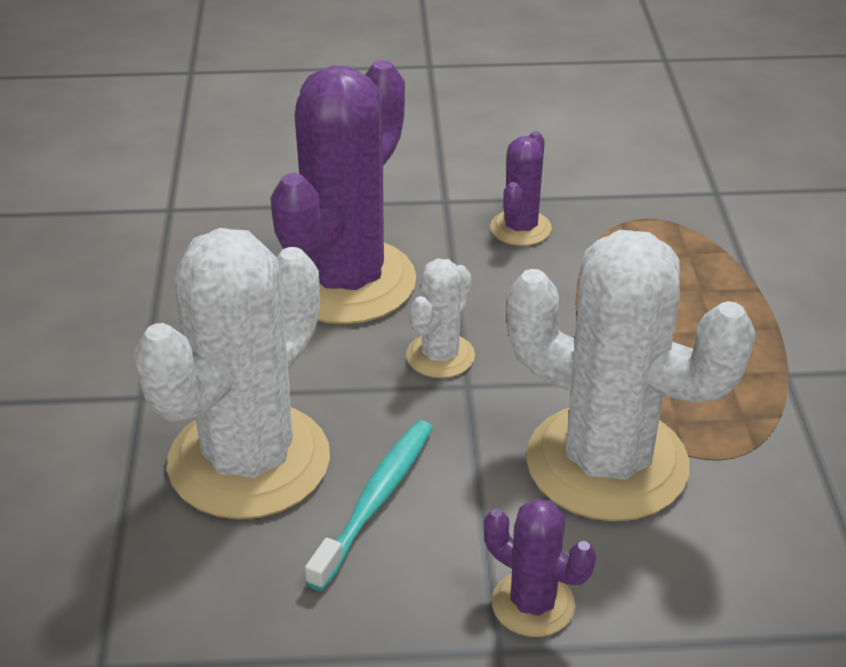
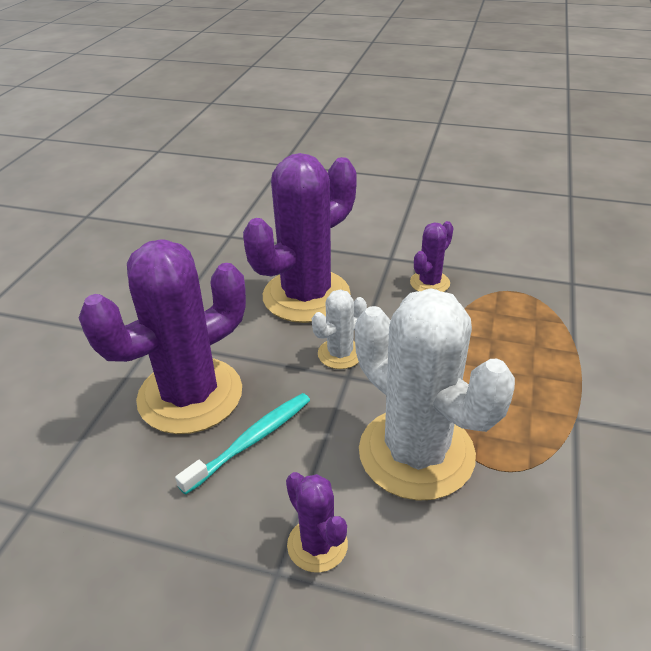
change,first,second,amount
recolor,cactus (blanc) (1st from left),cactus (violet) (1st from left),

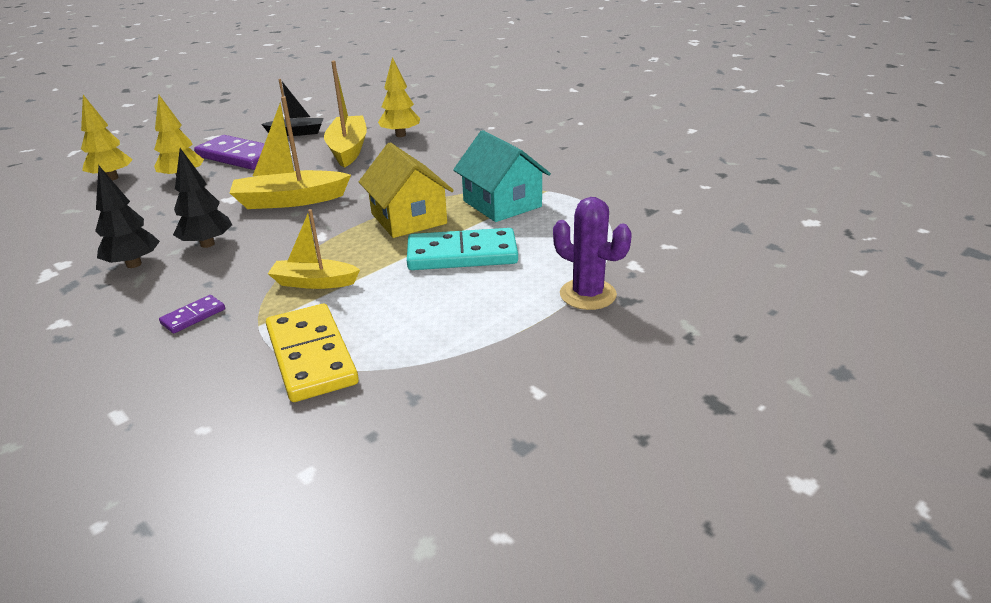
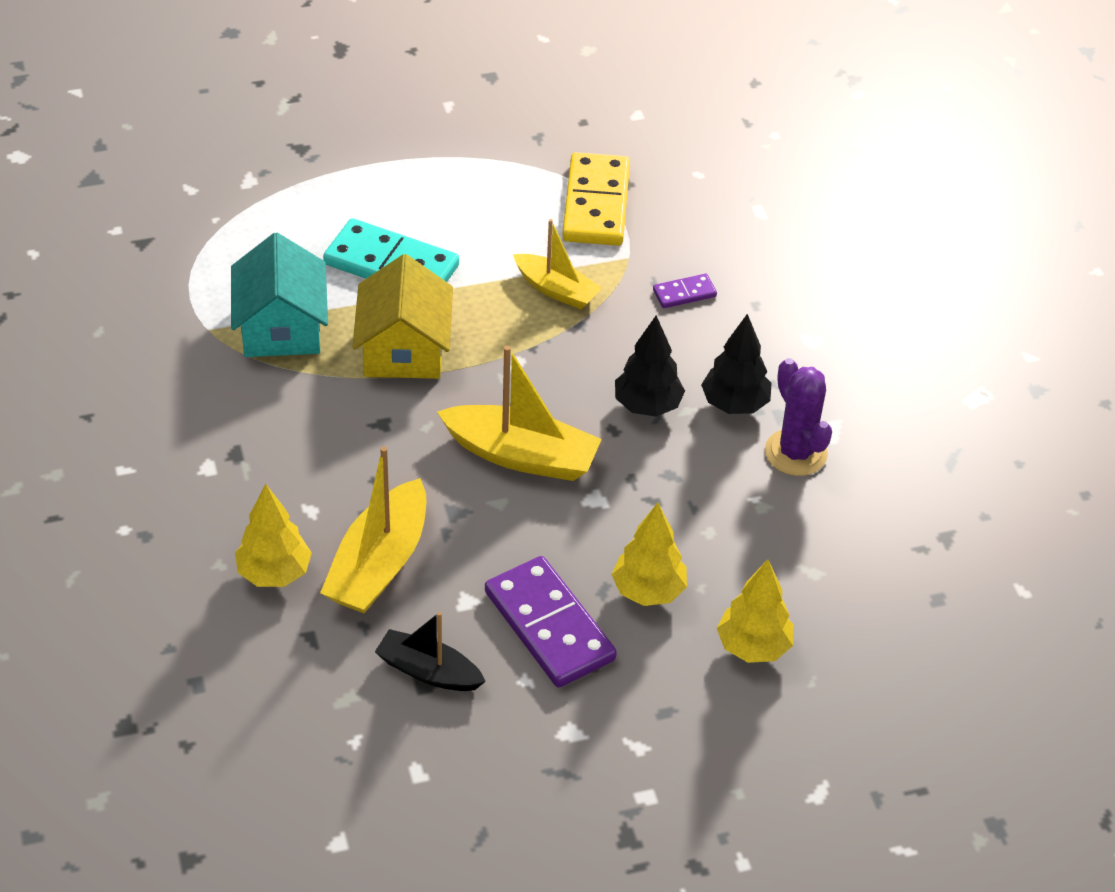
change,first,second,amount
move,cactus (violet),,

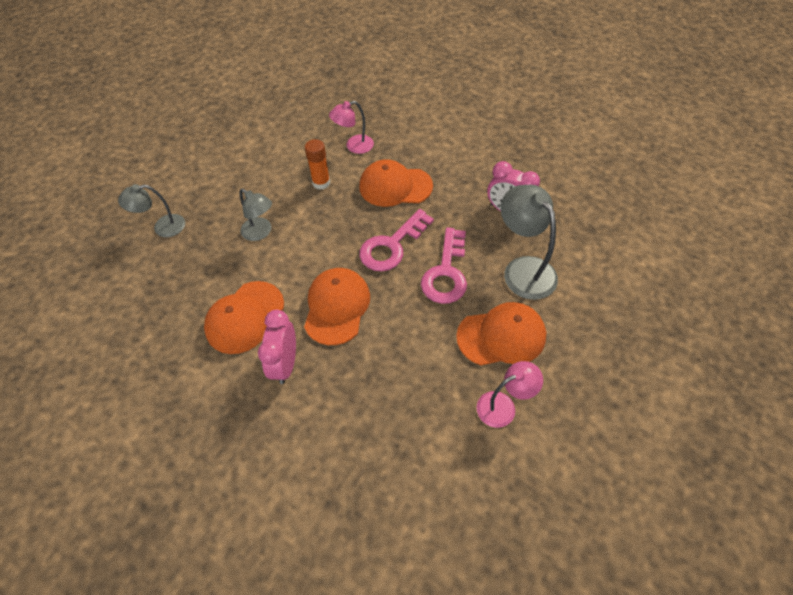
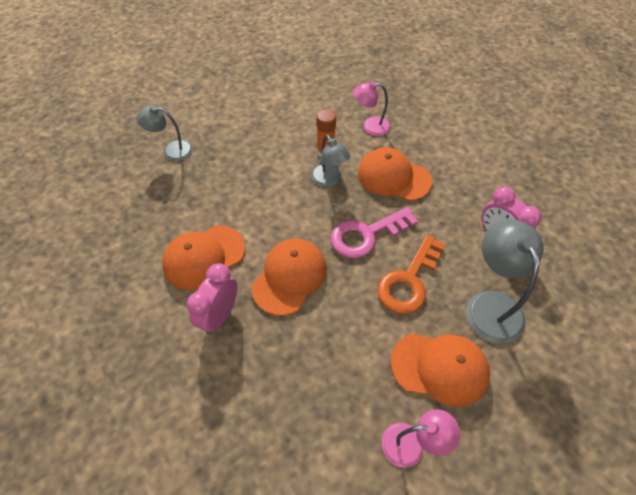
change,first,second,amount
move,lampe (gris) (2nd from left),,
recolor,clé (rose) (2nd from left),clé (orange),

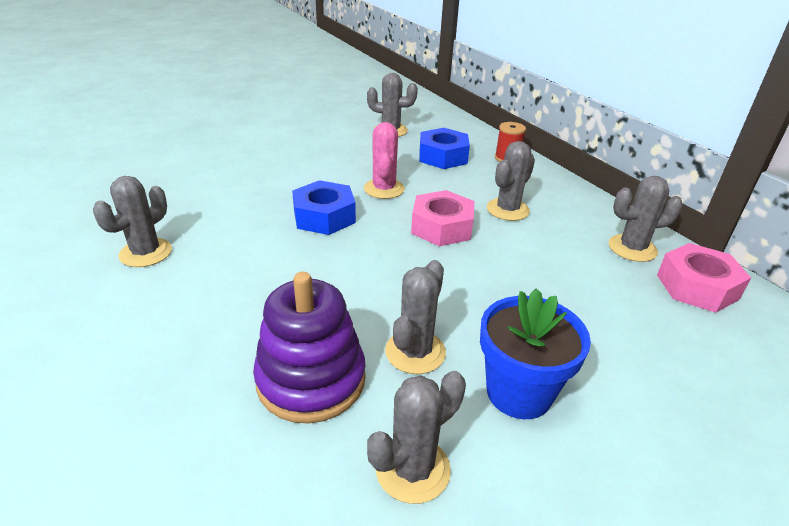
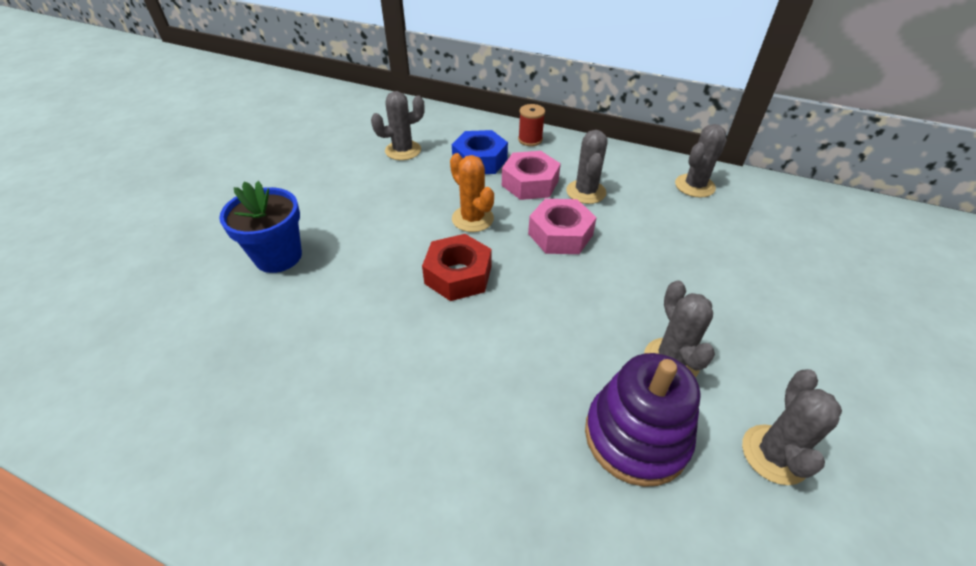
change,first,second,amount
delete,cactus (gris) (1st from left),,
move,pot de fleurs (bleu),,
move,écrou (rose) (2nd from left in the first image),écrou (rose) (1st from left),
recolor,écrou (bleu) (1st from left),écrou (rouge),
recolor,cactus (rose),cactus (orange),

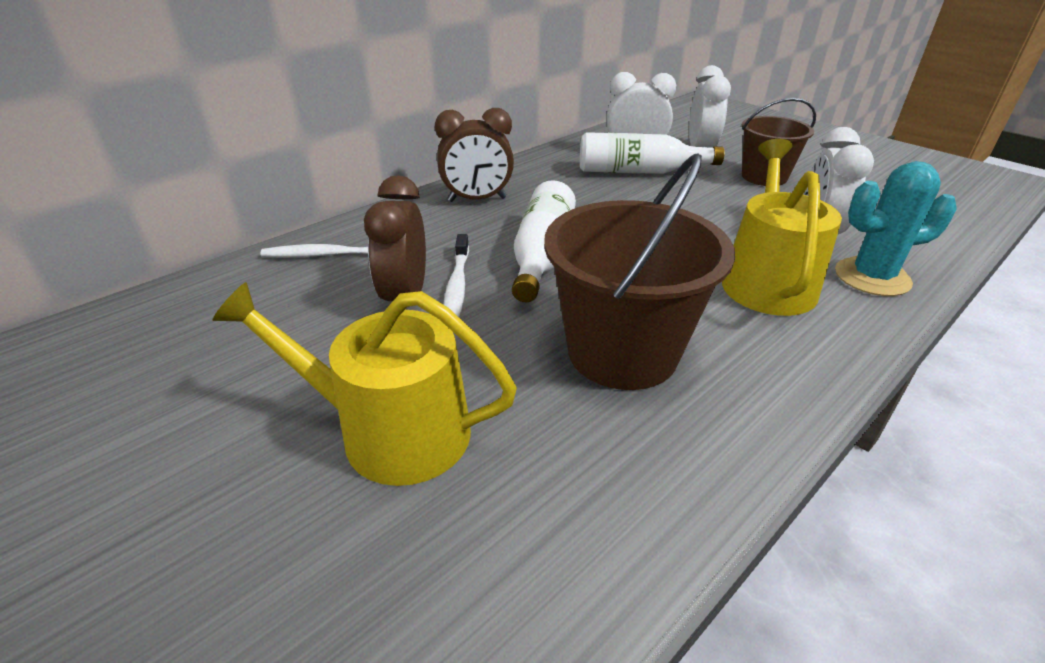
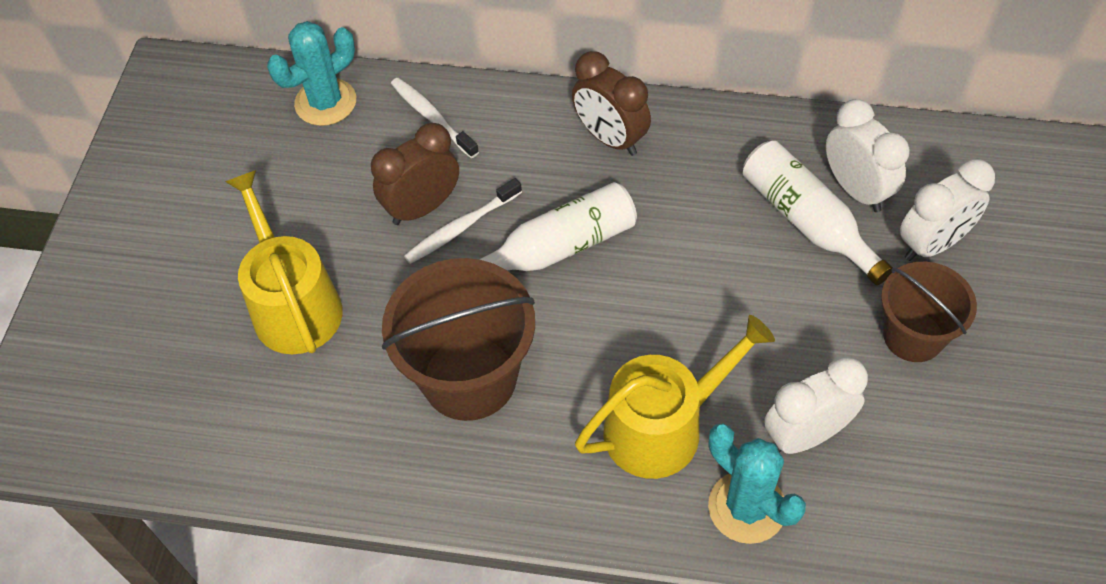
change,first,second,amount
insert,,cactus (turquoise) (1st from left),

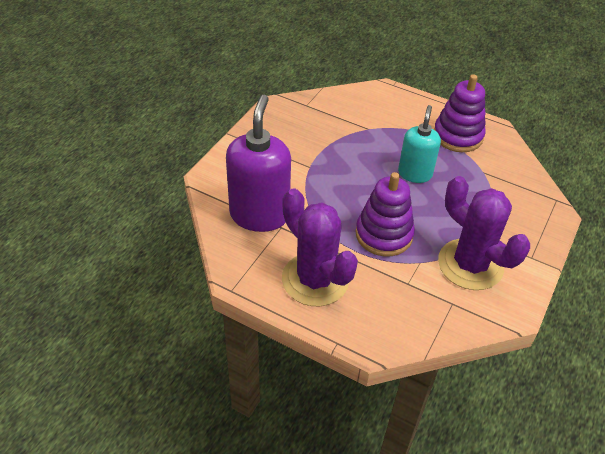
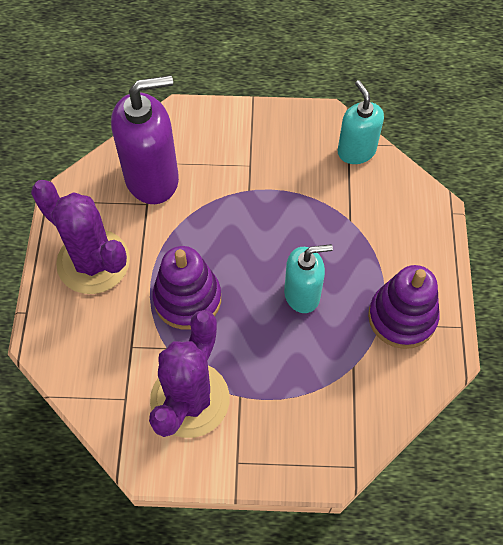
change,first,second,amount
insert,,distributeur de savon (turquoise) (2nd from left),
rotate,cactus (violet) (1st from left),,75 degrees counterclockwise

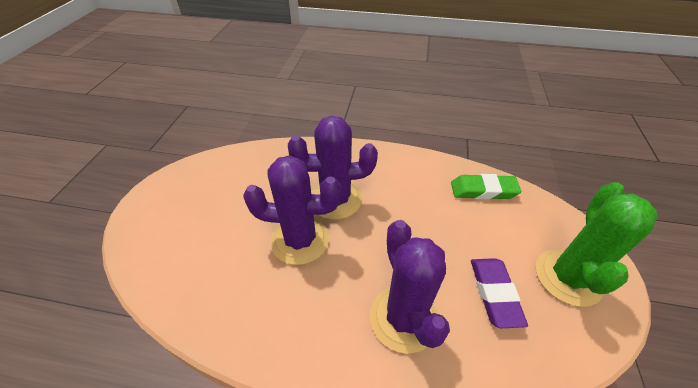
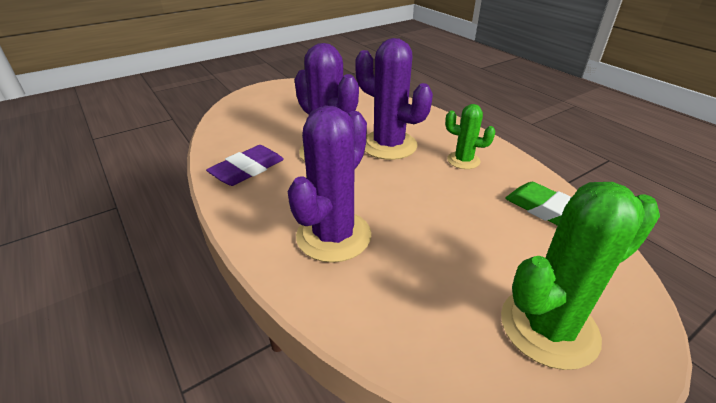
change,first,second,amount
insert,,cactus (vert) (1st from left),
move,gomme (violet),,

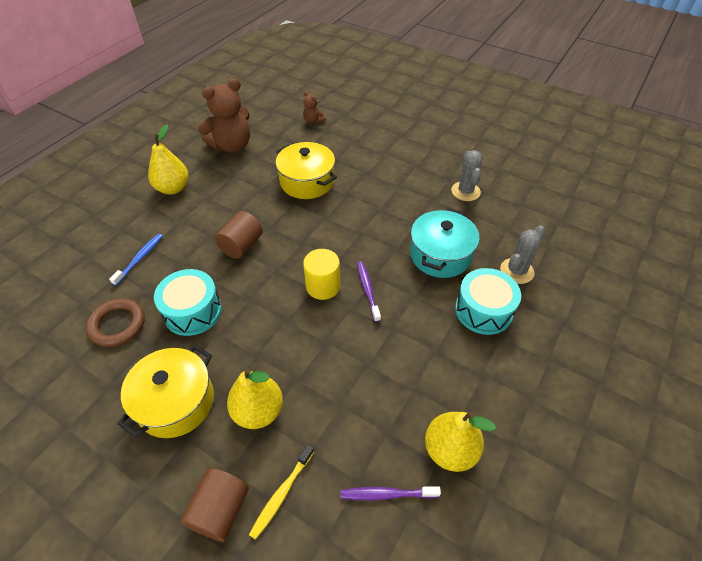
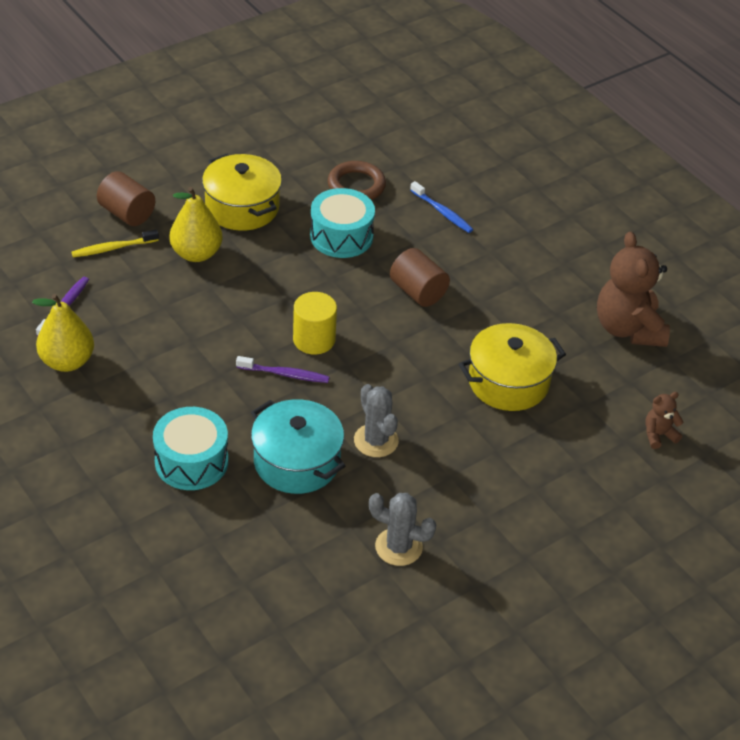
change,first,second,amount
delete,poire (jaune) (1st from left),,
move,cactus (gris) (2nd from left in the first image),cactus (gris) (1st from left),
rotate,brosse à dents (jaune),,75 degrees counterclockwise

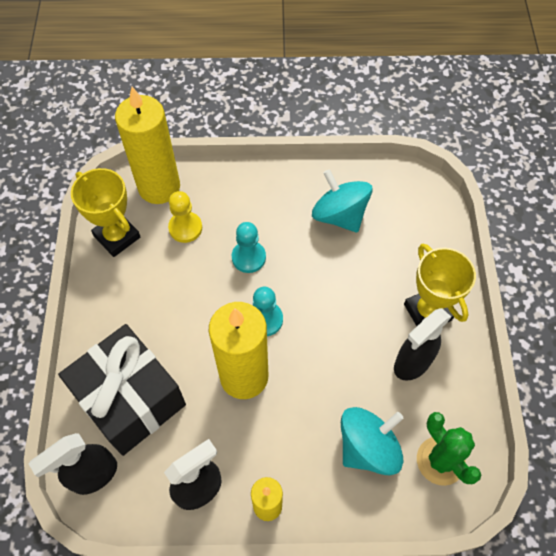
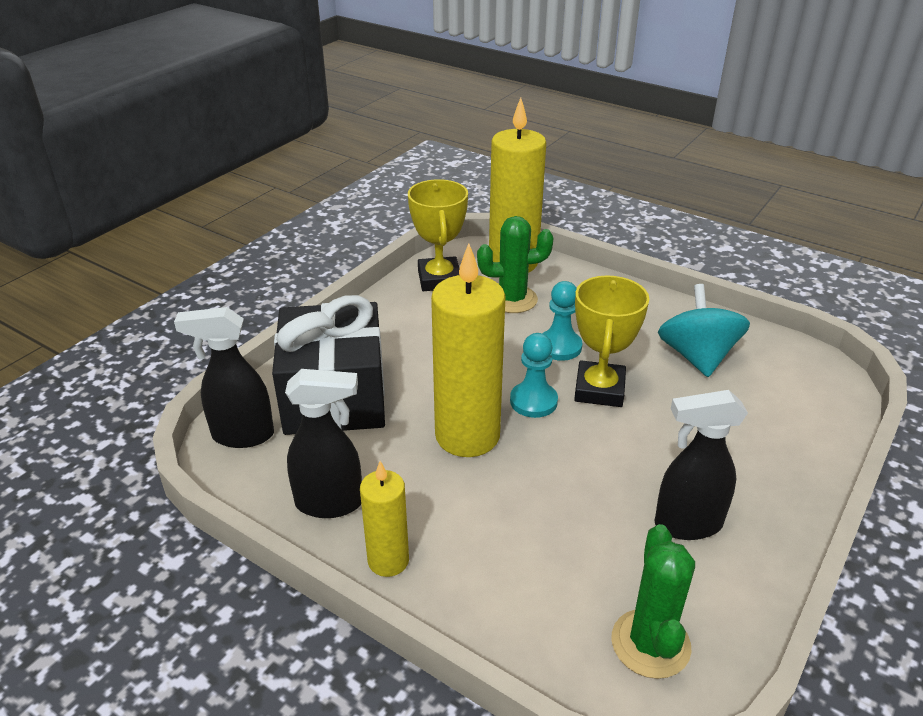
change,first,second,amount
delete,toupie (turquoise) (2nd from left),,
move,trophée (jaune) (2nd from left),,
replace,pion (jaune),cactus (vert) (1st from left),

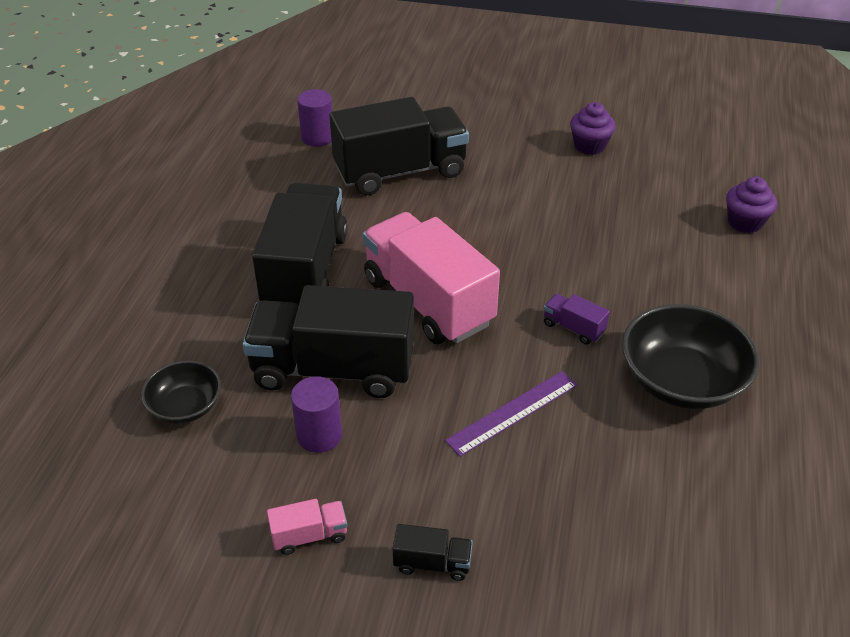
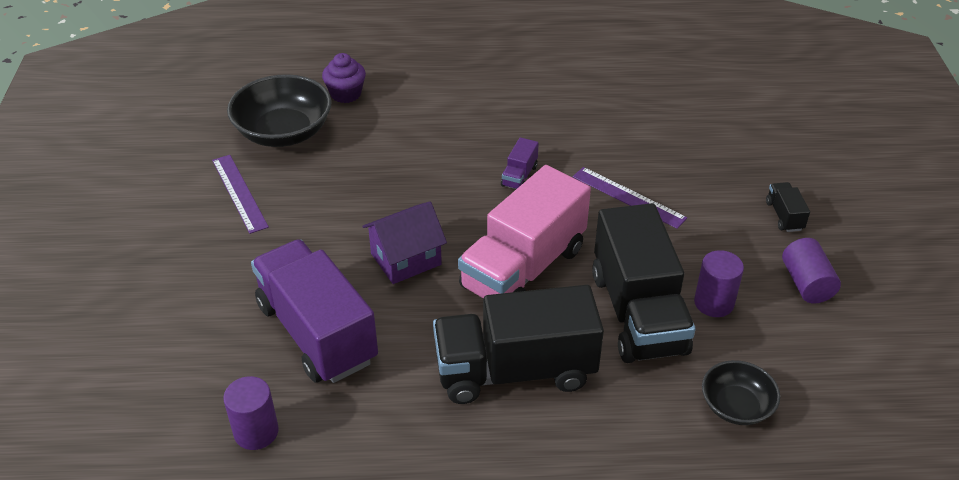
change,first,second,amount
insert,,maison (violet),
move,bol (noir) (2nd from left in the first image),bol (noir) (1st from left),
replace,camion (rose) (1st from left),cylindre (violet) (3rd from left),
replace,muffin (violet) (1st from left),règle (violet) (1st from left),
recolor,camion (noir) (3rd from left),camion (violet) (1st from left),

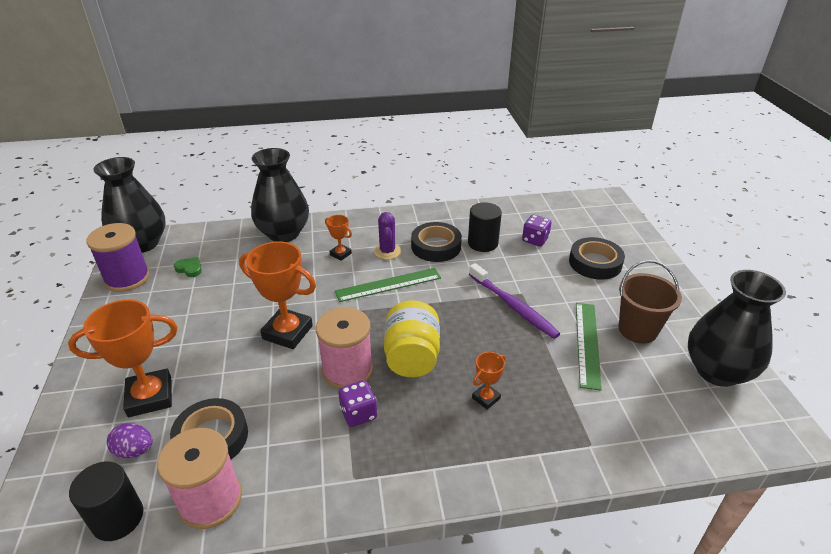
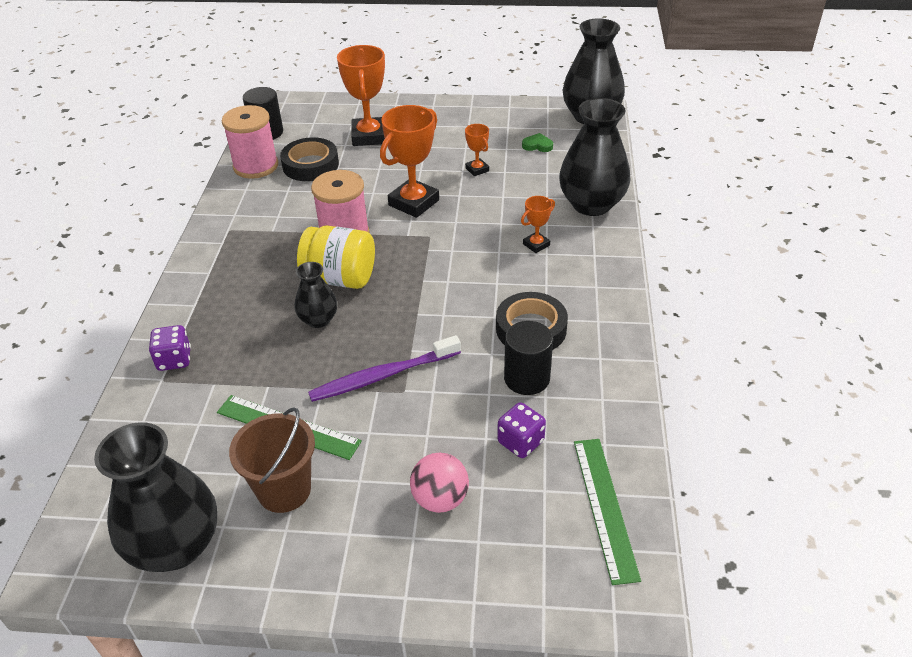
change,first,second,amount
delete,bobine (violet),,
delete,œuf (violet),,
delete,cactus (violet),,
insert,,vase (noir) (2nd from left),
move,règle (vert) (1st from left in the first image),règle (vert) (2nd from left),
move,dé (violet) (1st from left),,
move,trophée (orange) (4th from left in the first image),trophée (orange) (3rd from left),
replace,ruban adhésif (noir) (3rd from left),balle (rose),
rotate,cœur (vert),,120 degrees counterclockwise

